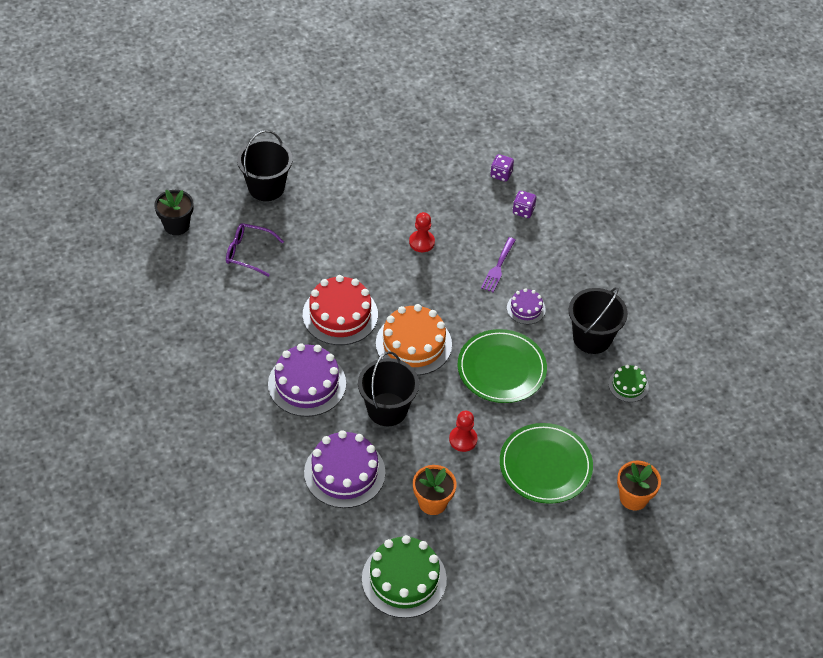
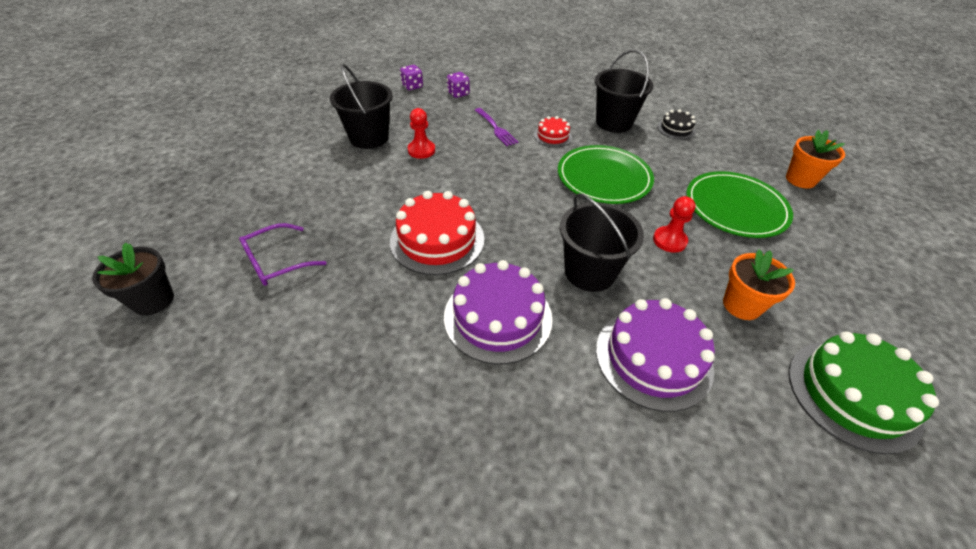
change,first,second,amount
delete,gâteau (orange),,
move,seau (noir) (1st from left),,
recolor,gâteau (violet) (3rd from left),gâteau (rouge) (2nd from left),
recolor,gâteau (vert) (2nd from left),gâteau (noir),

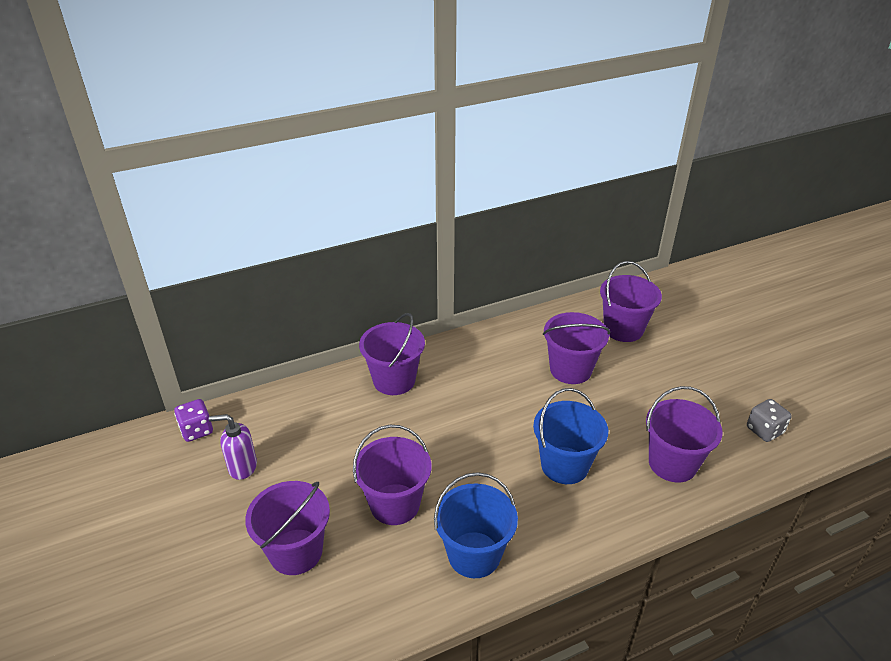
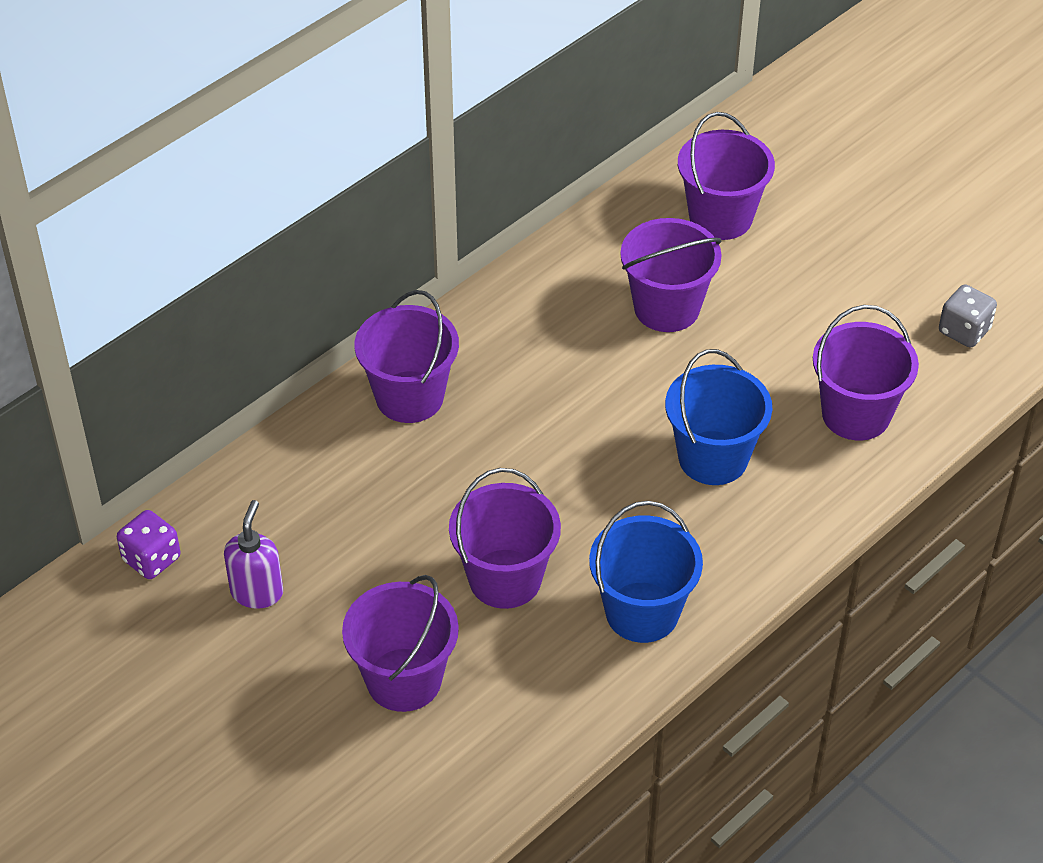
change,first,second,amount
rotate,distributeur de savon (violet),,120 degrees clockwise

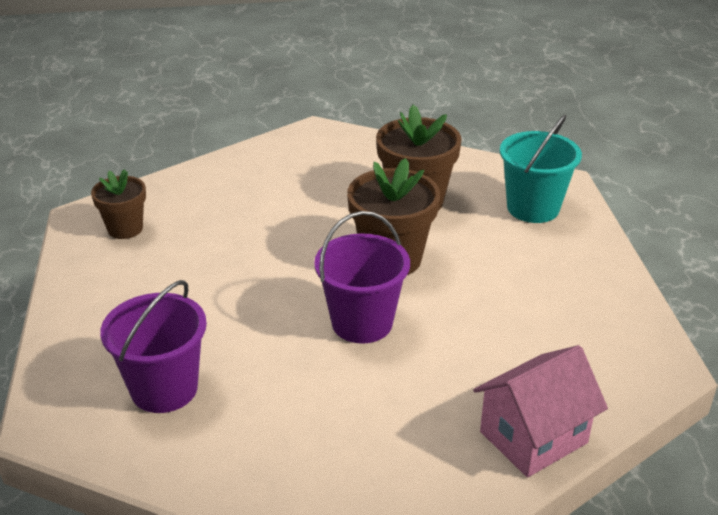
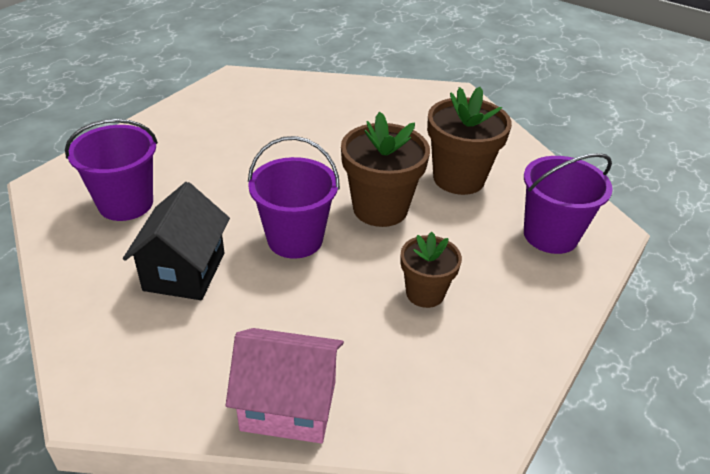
change,first,second,amount
insert,,maison (noir),
move,pot de fleurs (marron) (1st from left in the first image),pot de fleurs (marron) (2nd from left),
recolor,seau (turquoise),seau (violet) (3rd from left),

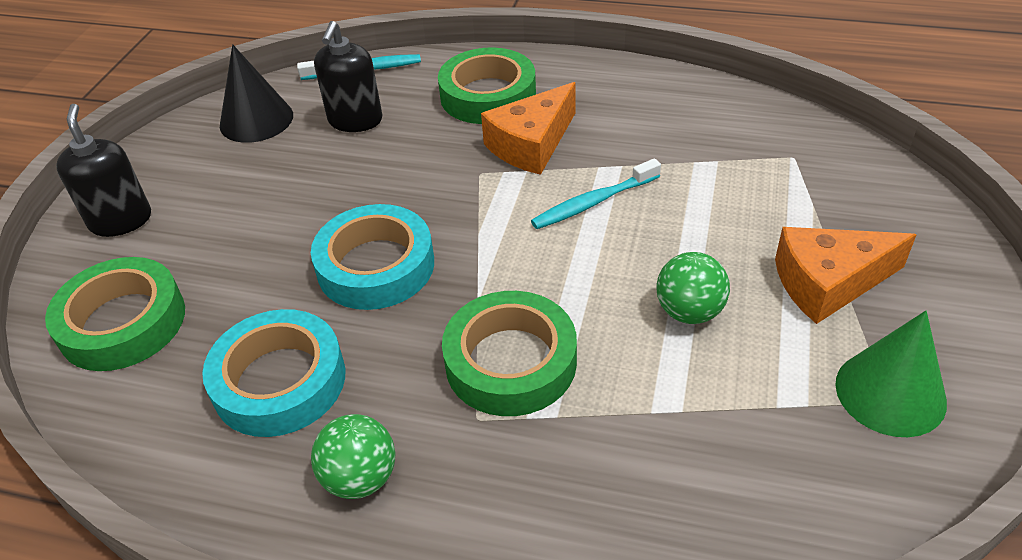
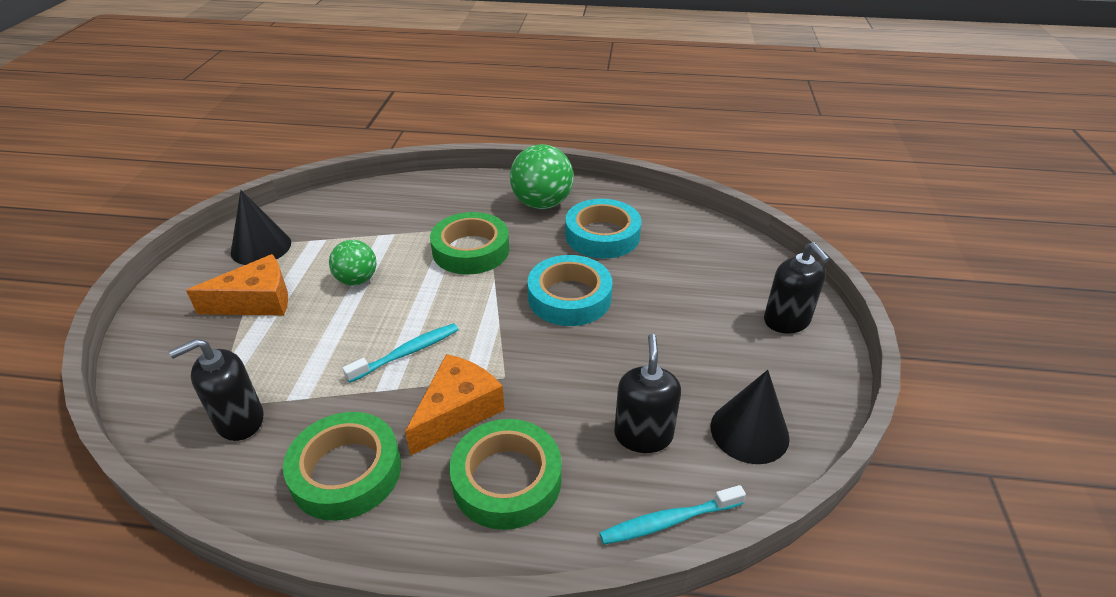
change,first,second,amount
insert,,distributeur de savon (noir) (1st from left),
move,ruban adhésif (vert) (1st from left),,
recolor,cône (vert),cône (noir) (1st from left),
resize,balle (vert) (1st from left in the first image),balle (vert) (2nd from left),x1.60

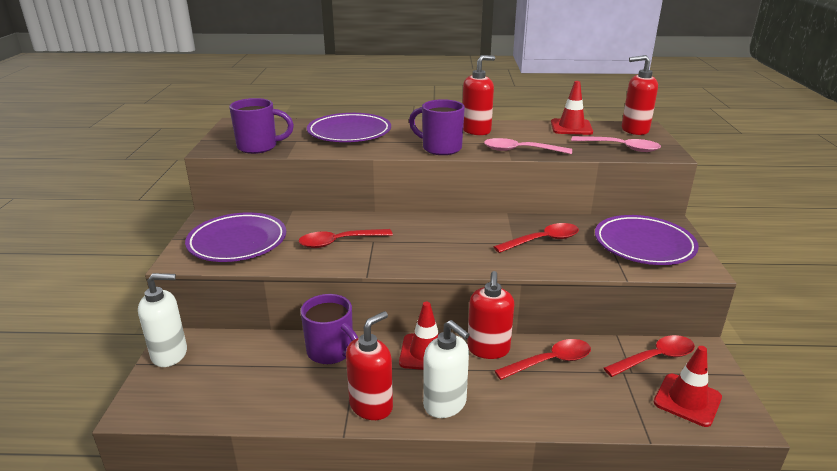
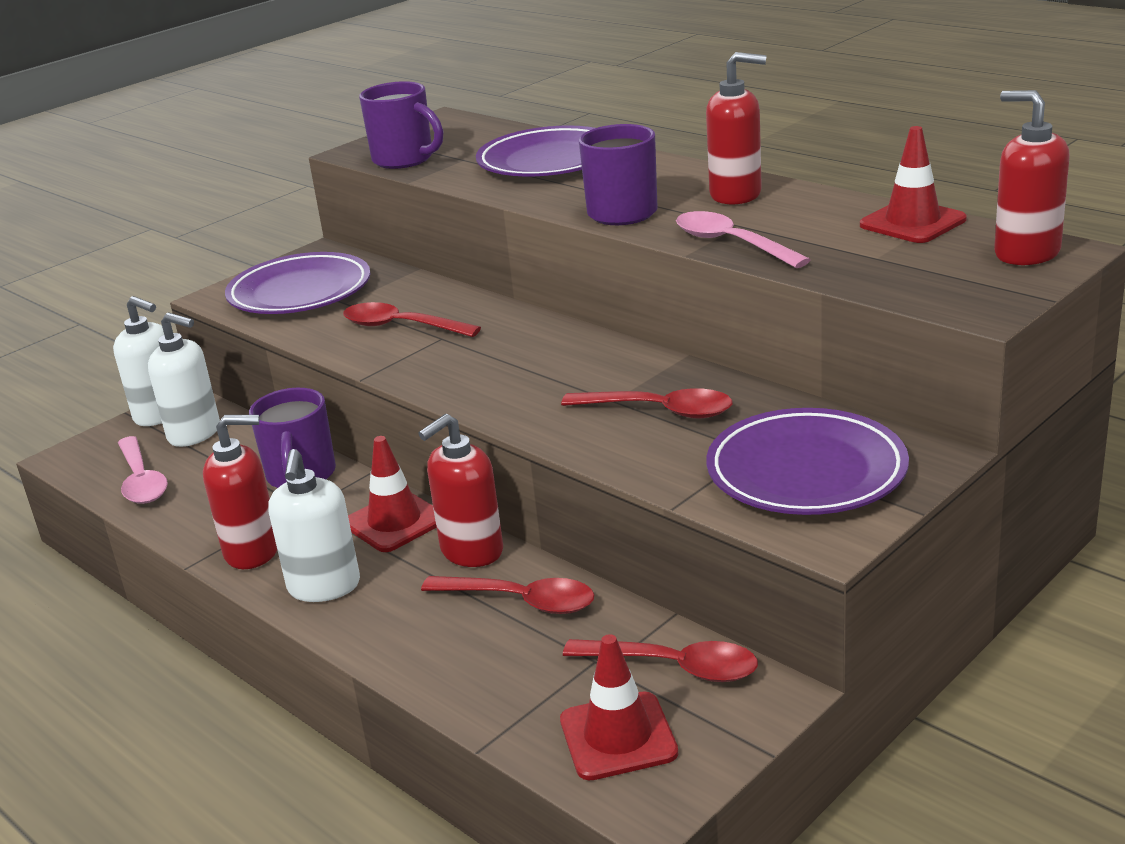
change,first,second,amount
insert,,distributeur de savon (blanc) (2nd from left),
move,cuillère (rose) (2nd from left in the first image),cuillère (rose) (1st from left),

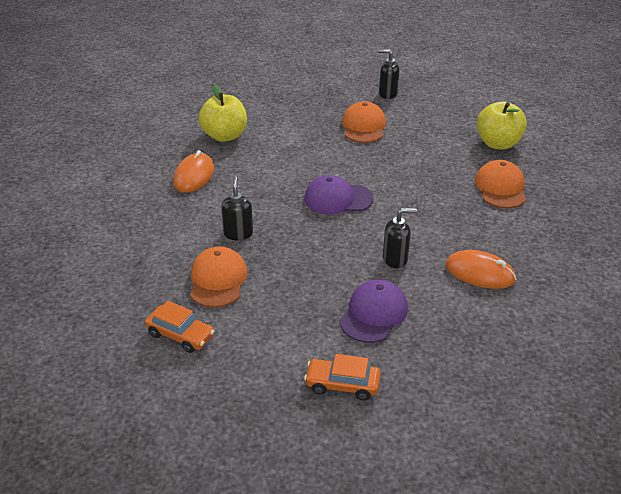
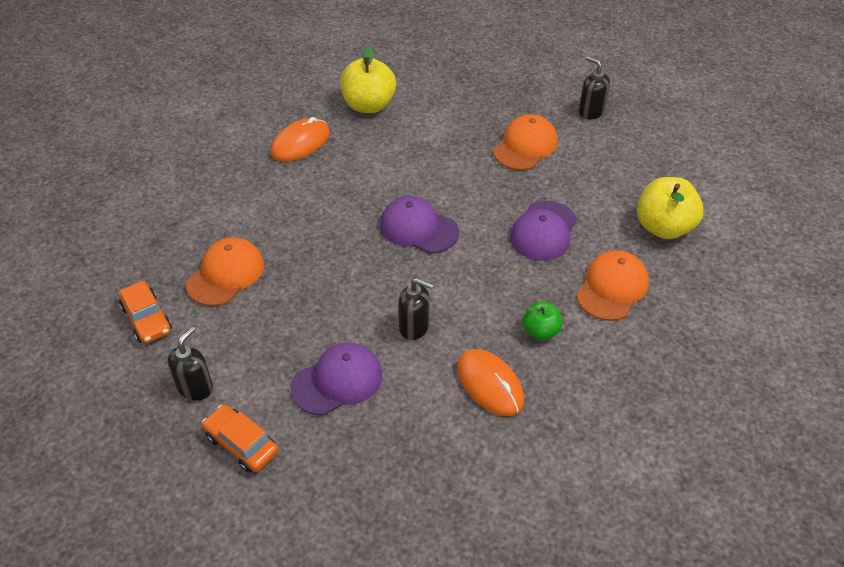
change,first,second,amount
insert,,casquette (violet) (3rd from left),
insert,,pomme (vert),
move,distributeur de savon (noir) (1st from left),,

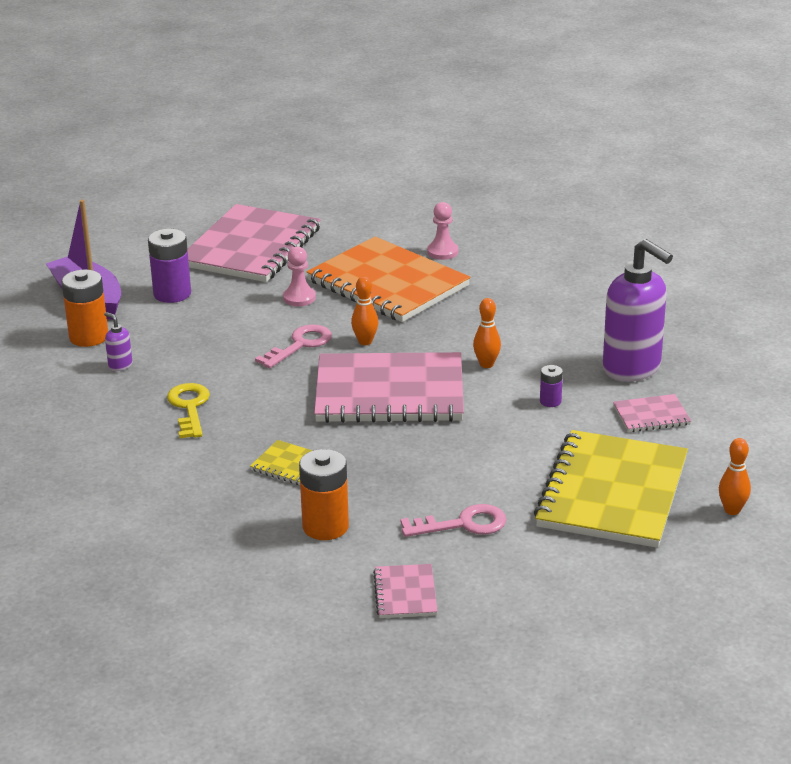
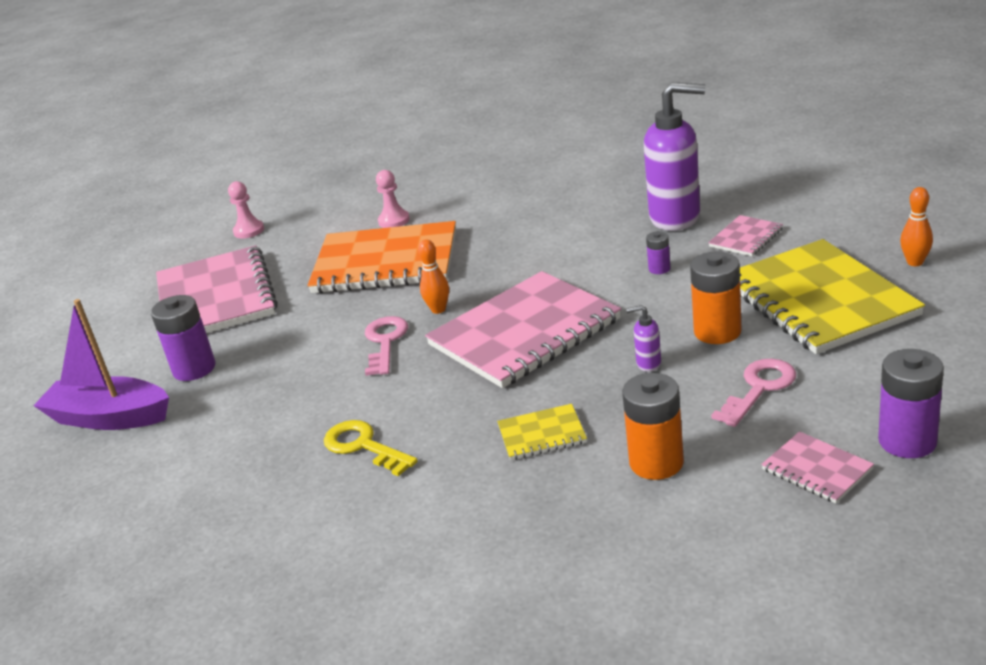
change,first,second,amount
delete,quille (orange) (2nd from left),,
insert,,pile (violet) (3rd from left),
move,pile (orange) (1st from left in the first image),pile (orange) (2nd from left),
move,distributeur de savon (violet) (1st from left),,
move,pion (rose) (1st from left),,

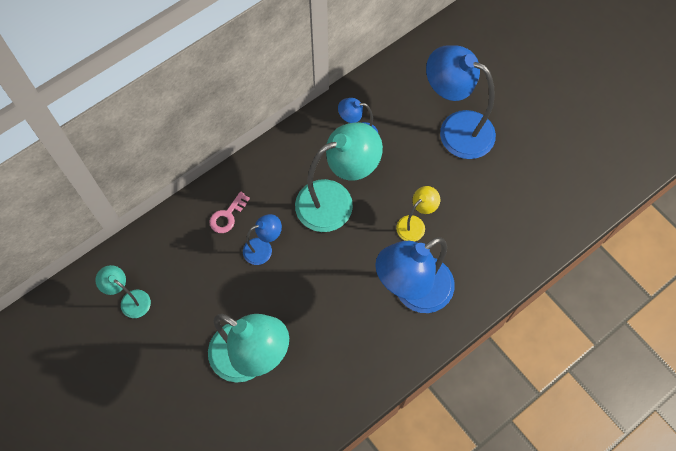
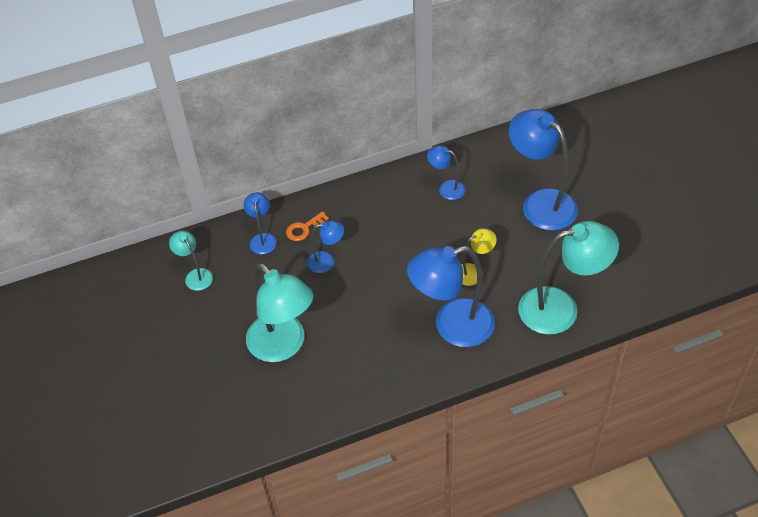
change,first,second,amount
insert,,lampe (bleu) (1st from left),
move,lampe (turquoise) (3rd from left),,
recolor,clé (rose),clé (orange),

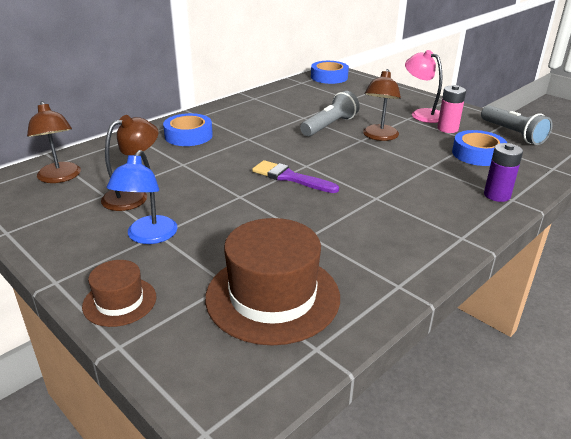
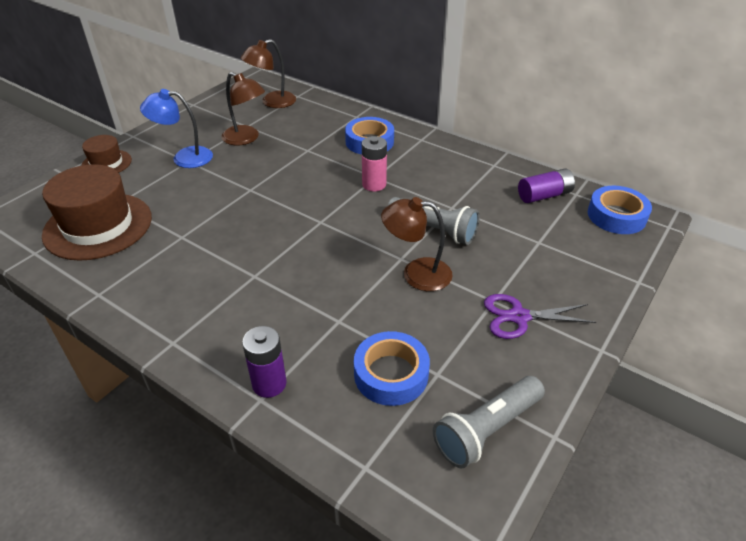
change,first,second,amount
delete,pinceau (violet),,
insert,,pile (violet) (2nd from left),
move,pile (rose),,
replace,lampe (rose),ciseaux (violet),

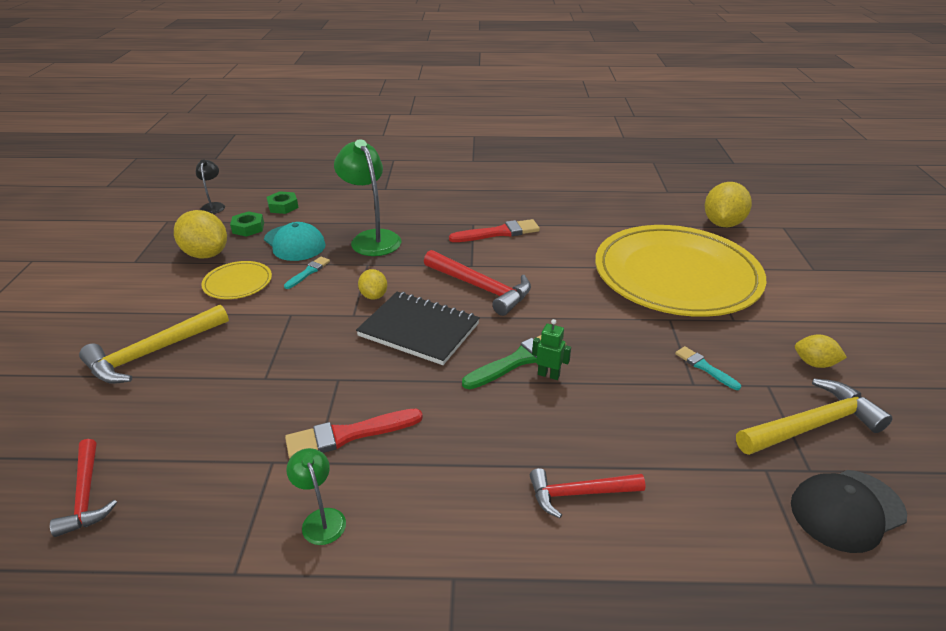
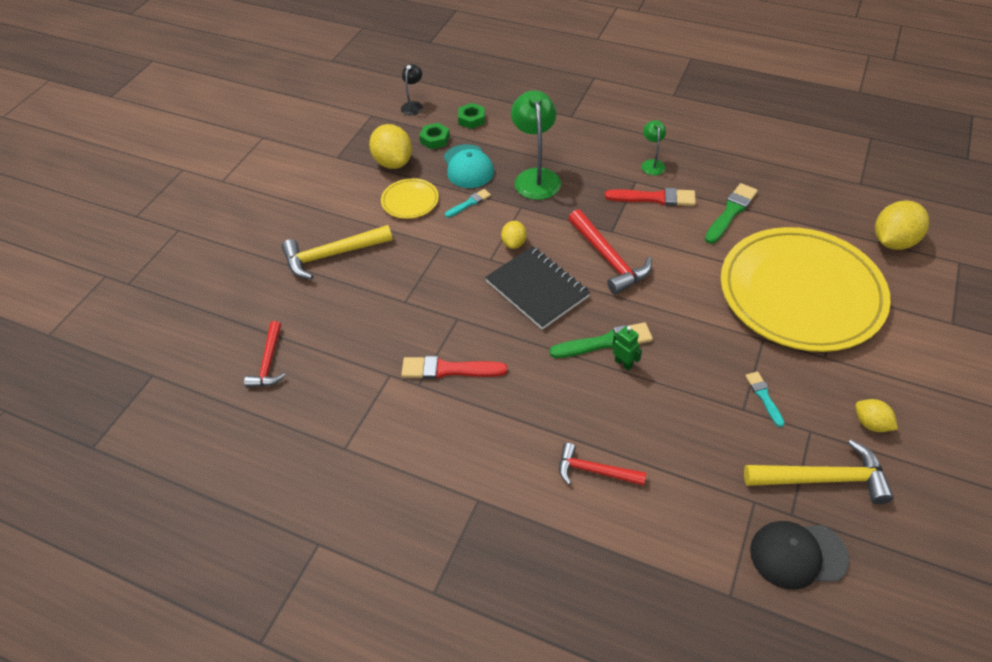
change,first,second,amount
insert,,pinceau (vert) (2nd from left),
move,lampe (vert) (1st from left in the first image),lampe (vert) (2nd from left),

